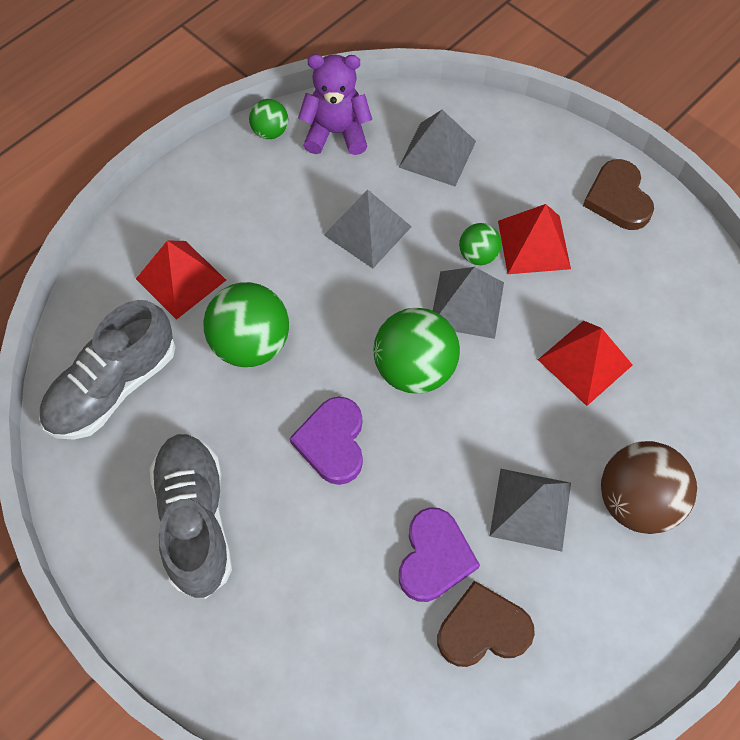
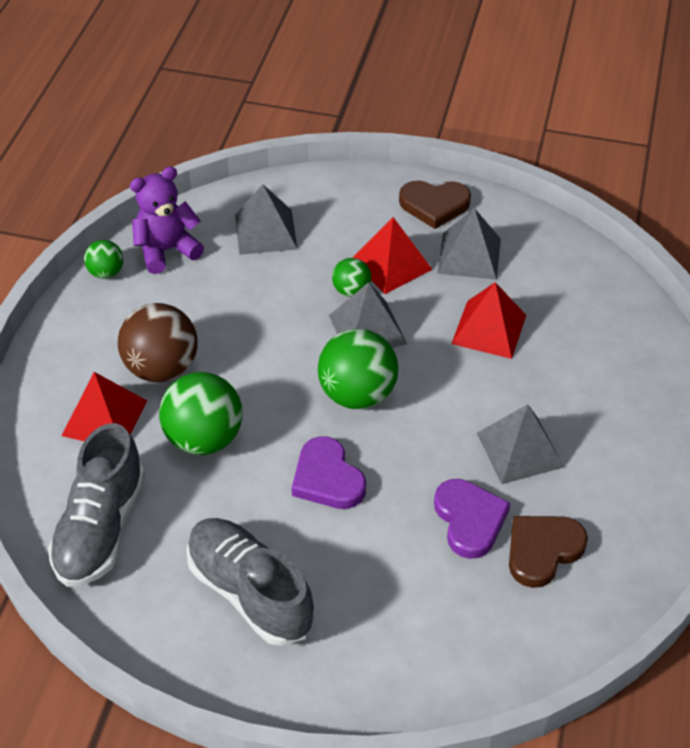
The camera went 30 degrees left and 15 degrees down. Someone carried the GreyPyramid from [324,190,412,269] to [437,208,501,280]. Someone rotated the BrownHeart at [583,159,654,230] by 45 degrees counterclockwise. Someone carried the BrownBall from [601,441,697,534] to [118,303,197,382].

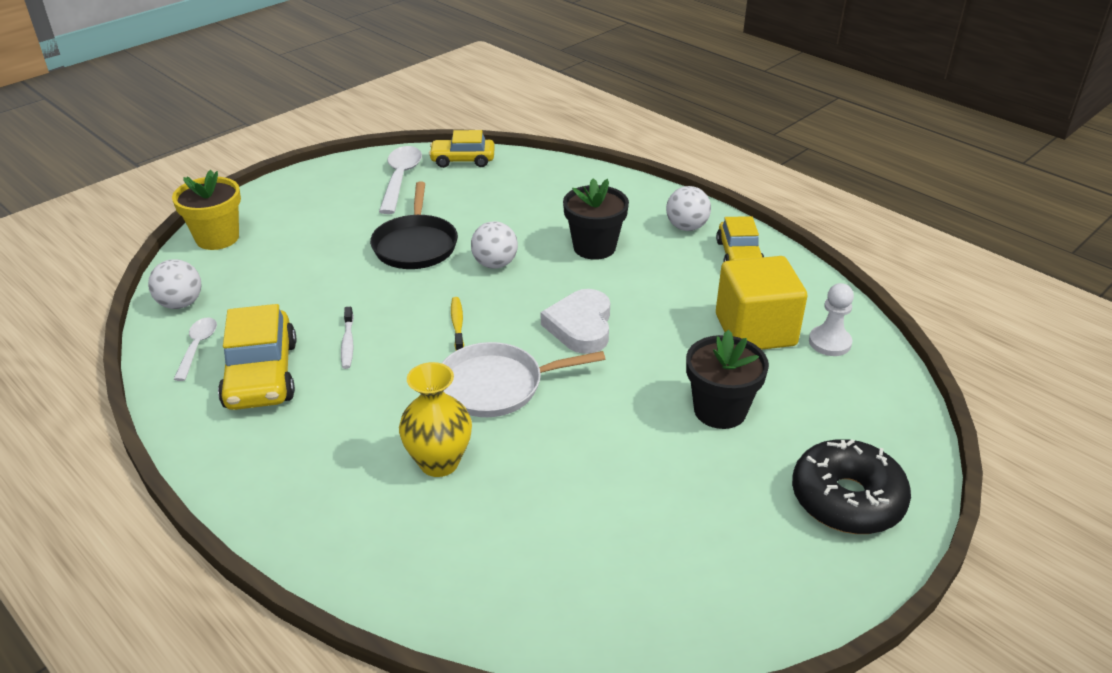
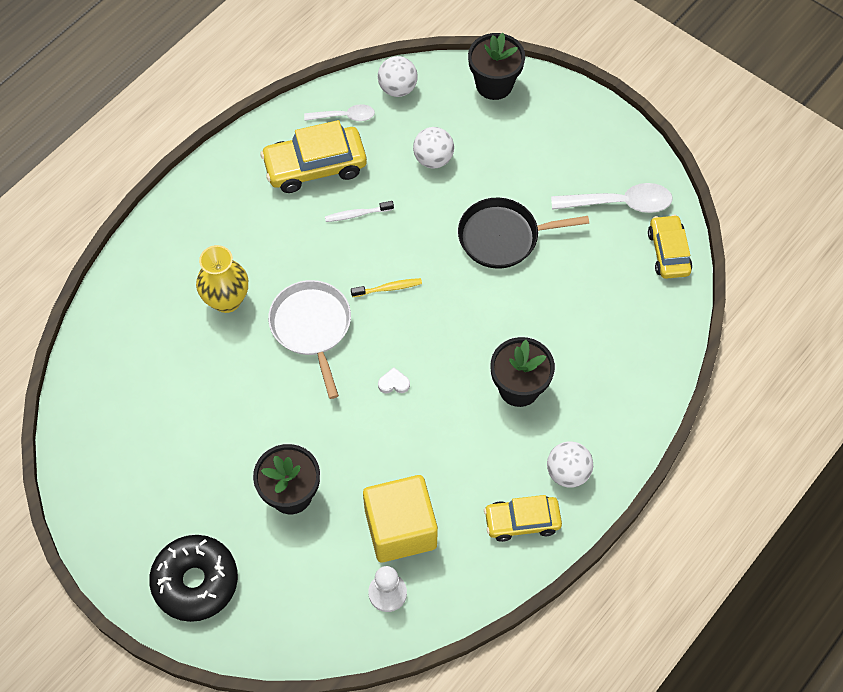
The camera went 85 degrees right and 25 degrees up. Someone repainted the YellowFlowerPot at [172,170,241,250], which became the BlackFlowerPot at [468,33,525,100]. Someone carried the WhiteBall from [471,221,518,269] to [413,127,454,169]. Someone scaled the WhiteHeart at [541,289,610,354] by 0.43.

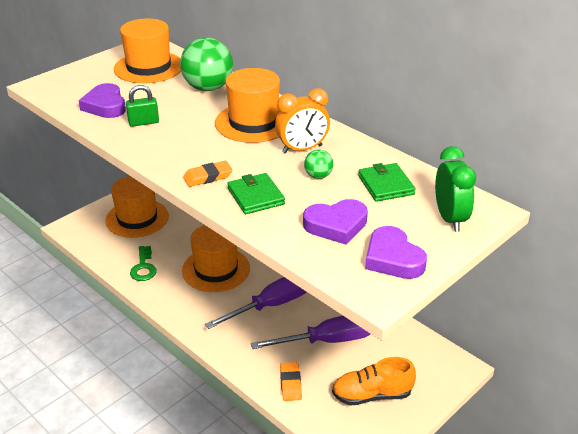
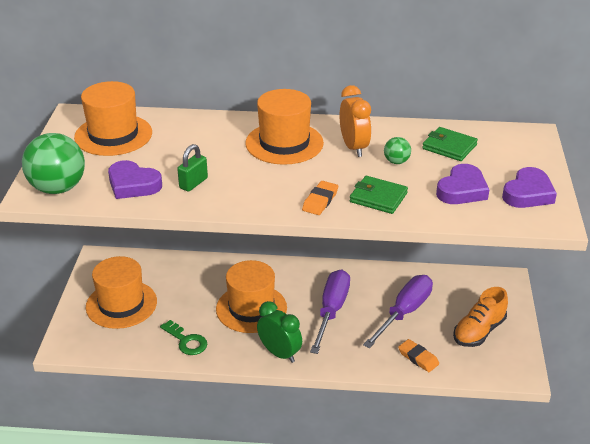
The camera went 40 degrees left and 0 degrees up. Someone carried the GreenBall from [180,37,233,91] to [22,133,85,194]. Someone rotated the OrangeClock at [275,88,330,153] by 45 degrees counterclockwise. Someone rotated the PurpleHeart at [365,226,427,279] by 75 degrees counterclockwise. Someone carried the GreenClock from [435,146,476,232] to [257,301,302,363].

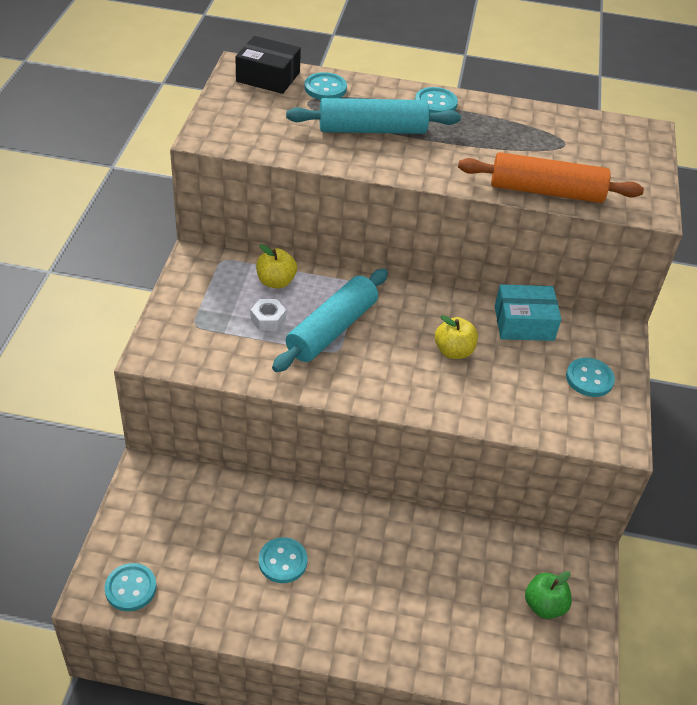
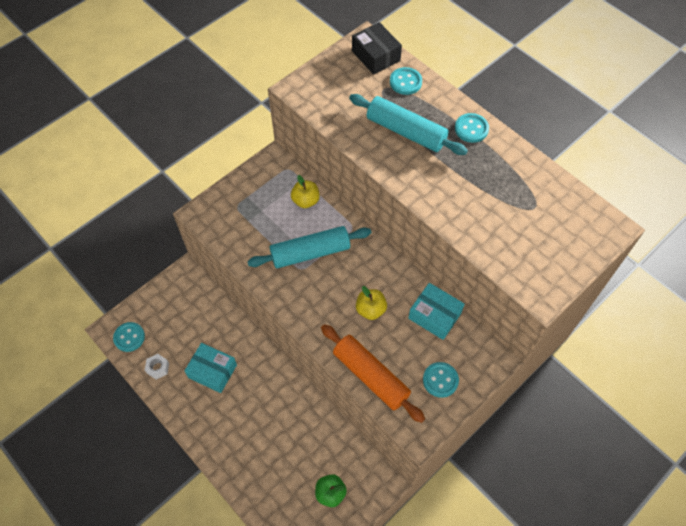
The camera went 40 degrees right and 15 degrees up. Someone carried the WhiteNut from [251,299,286,331] to [145,354,169,379]. Someone swapped the TurquoiseButton at [259,537,308,583] for the TurquoiseBox at [184,343,237,393]. Someone carried the OrangeRollingPin from [458,152,644,203] to [321,324,425,423].

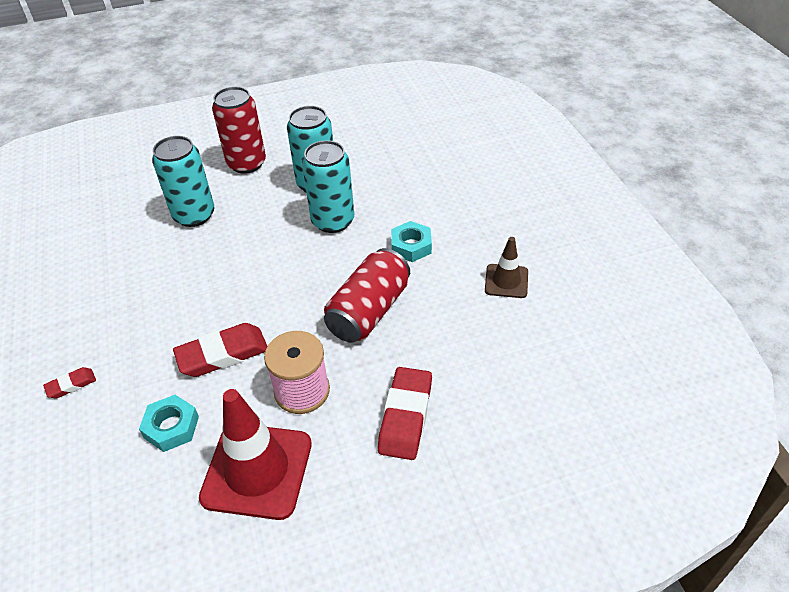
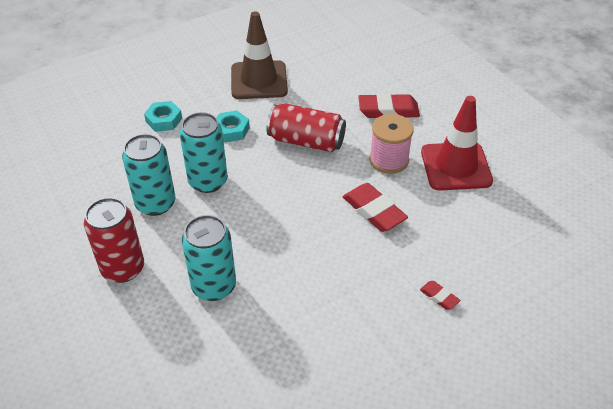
The camera went 105 degrees left and 0 degrees up. Someone carried the TurquoiseNut from [139,395,199,452] to [144,101,182,132]. Someone scaled the BrownTrafficCone at [485,237,528,298] by 1.84.

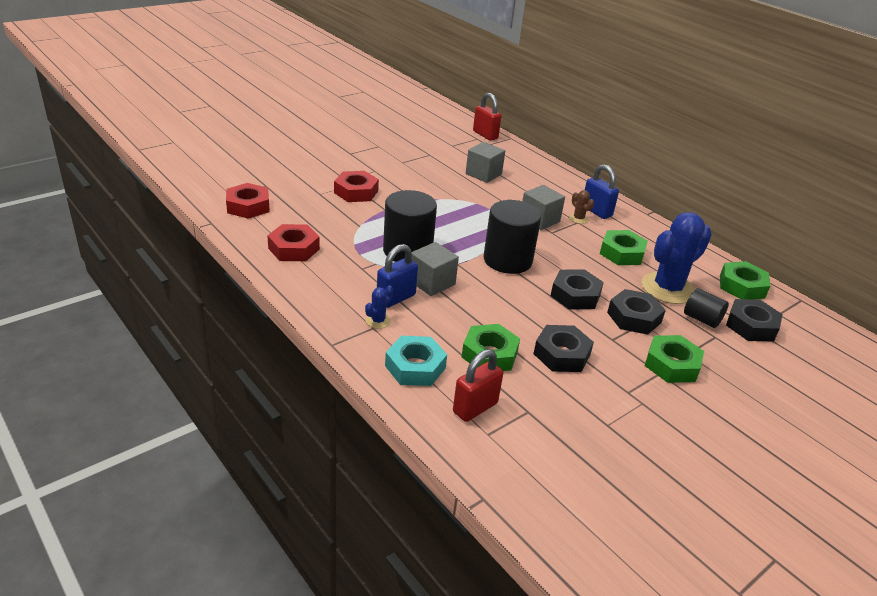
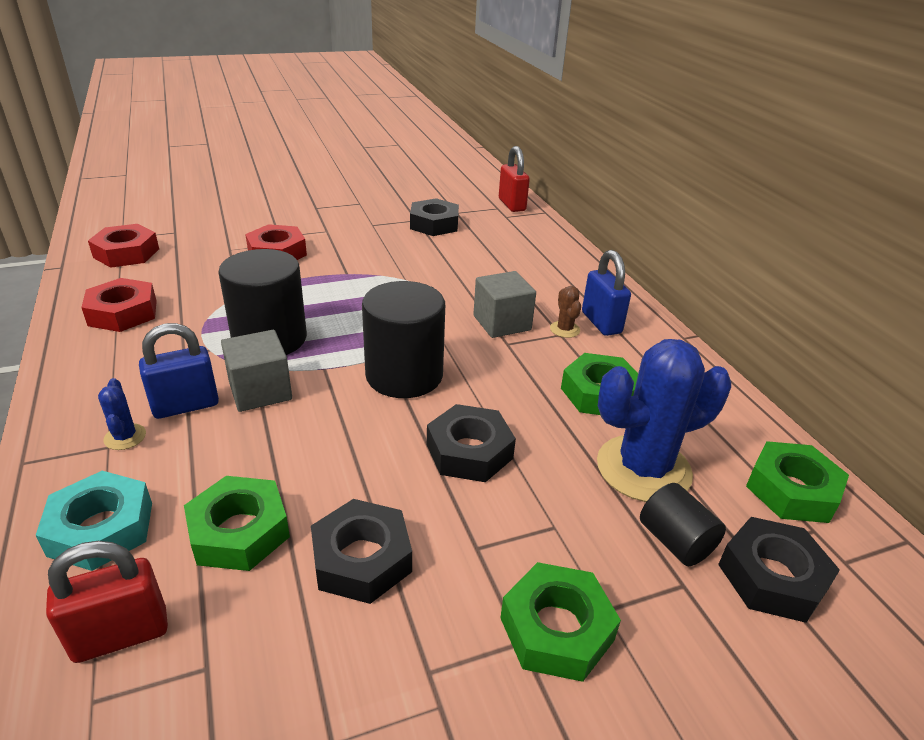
The camera went 20 degrees right and 0 degrees up. Someone rotated the BlueCactus at [365,285,393,329] by 75 degrees counterclockwise. Someone took away the GreyCube at [466,142,505,183]. Someone carried the BlackNut from [607,289,666,335] to [410,198,459,236].

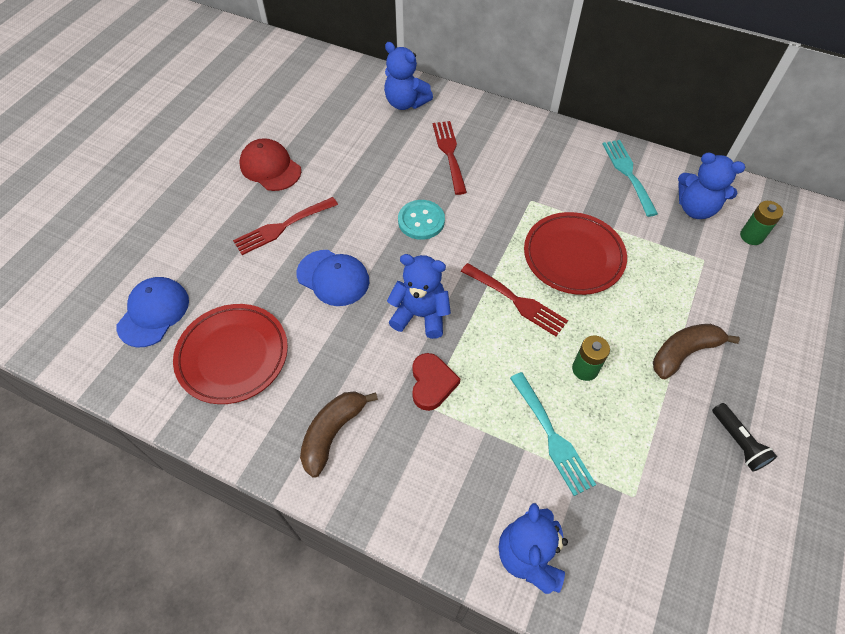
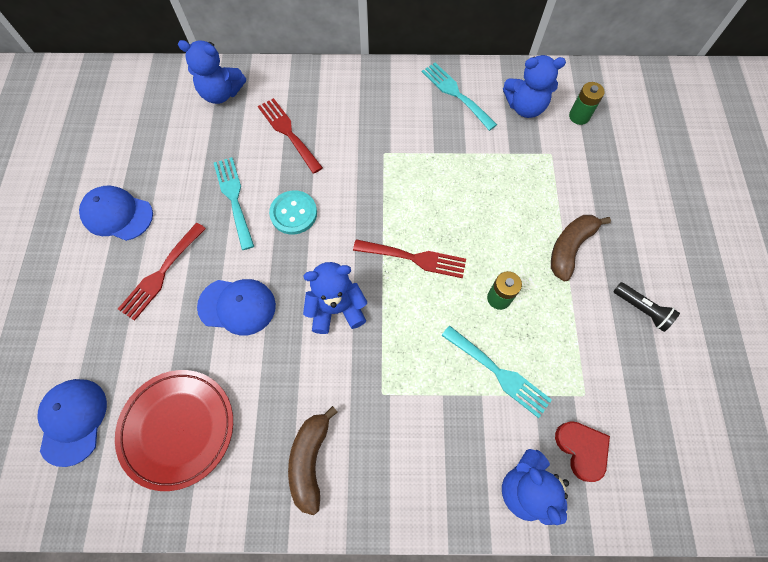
The camera went 25 degrees left and 10 degrees up. Someone repainted the RedCap at [240,138,301,191], which became the BlueCap at [79,186,153,241]. Someone carried the RedHeart from [412,353,460,411] to [555,421,610,482]. Someone took away the RedPlate at [524,212,627,295]. Someone put down the TurquoiseFork at [214,157,254,250].

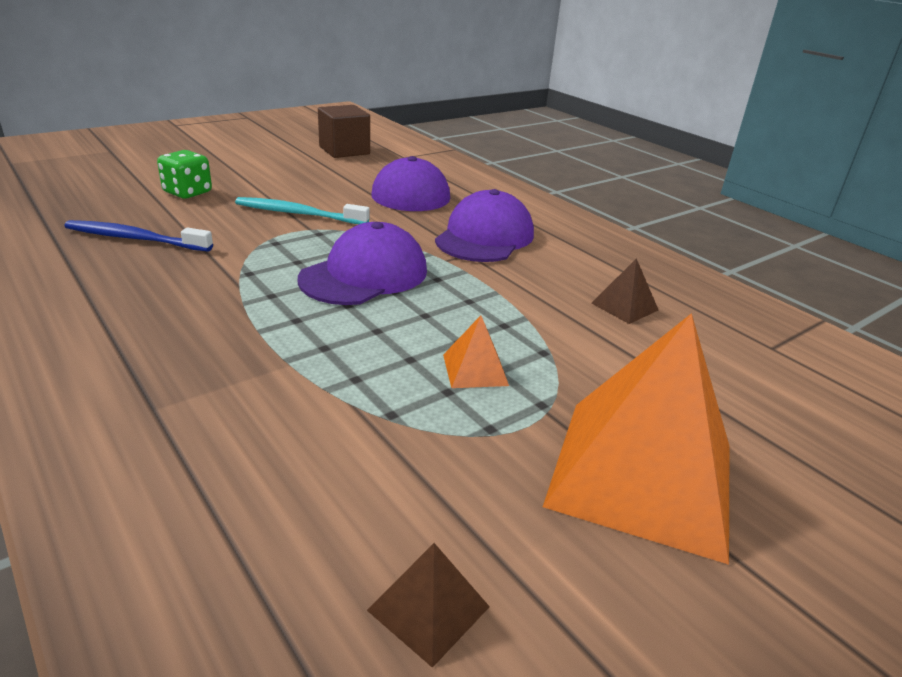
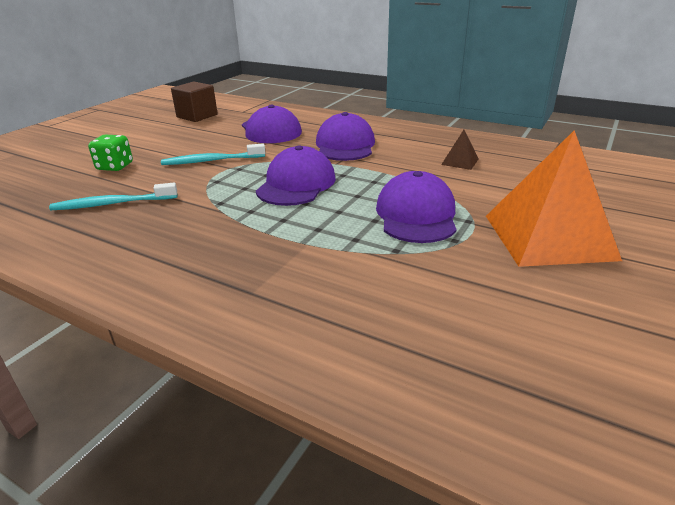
The camera went 20 degrees left and 0 degrees up. Someone repainted the BlueToothbrush at [64,220,213,251], which became the TurquoiseToothbrush at [49,183,177,211]. Someone took away the BrownPyramid at [367,543,490,668]. Someone swapped the OrangePyramid at [443,315,509,388] for the PurpleCap at [376,171,457,243].

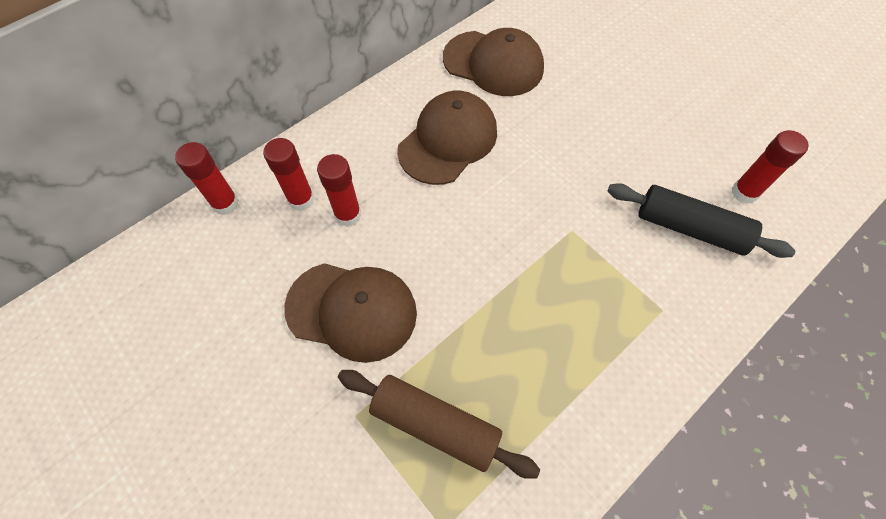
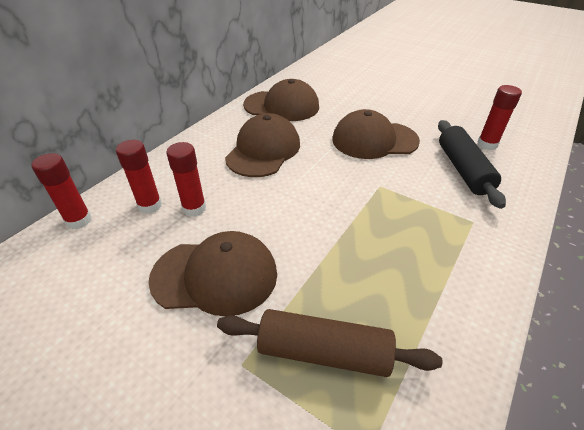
The camera went 15 degrees left and 20 degrees down. Someone rotated the BlackRollingPin at [608,183,795,258] by 75 degrees clockwise. Someone put down the BrownCap at [332,109,420,159].

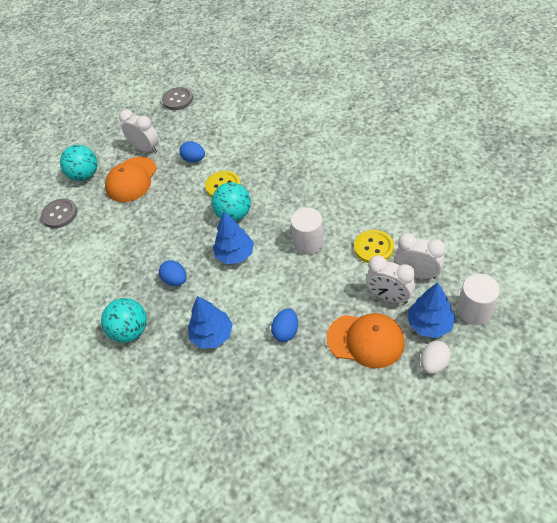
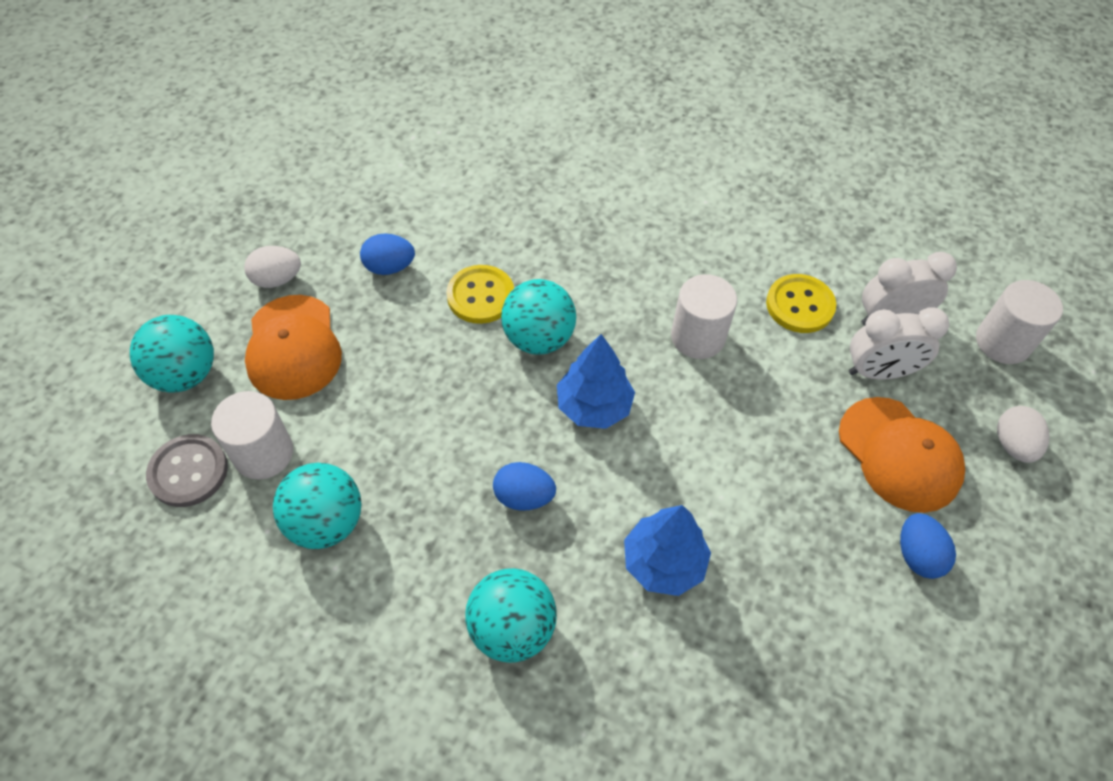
The camera went 40 degrees left and 5 degrees up. Someone swapped the WhiteClock at [119,109,159,153] for the WhiteEgg at [244,246,301,288]. Someone took away the GreyButton at [162,87,193,110]. Someone carried the BlueEgg from [271,308,298,342] to [900,513,956,579]. Someone rotated the OrangeCap at [327,313,405,368] by 75 degrees clockwise. Someone took away the BlueTree at [408,282,456,338]. Someone put down the WhiteCylinder at [211,391,293,480]. Someone put down the TurquoiseBall at [273,463,362,549].

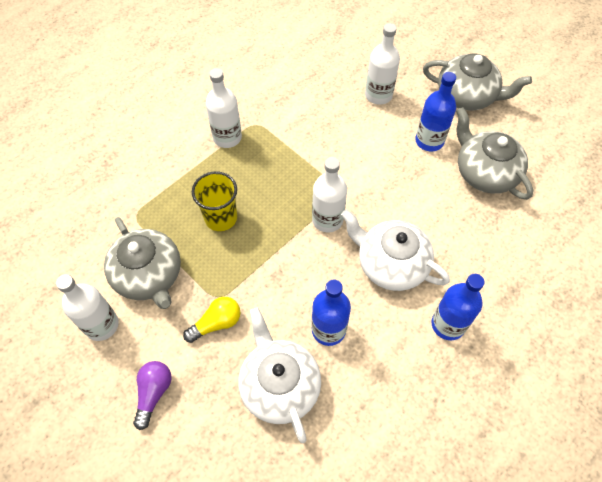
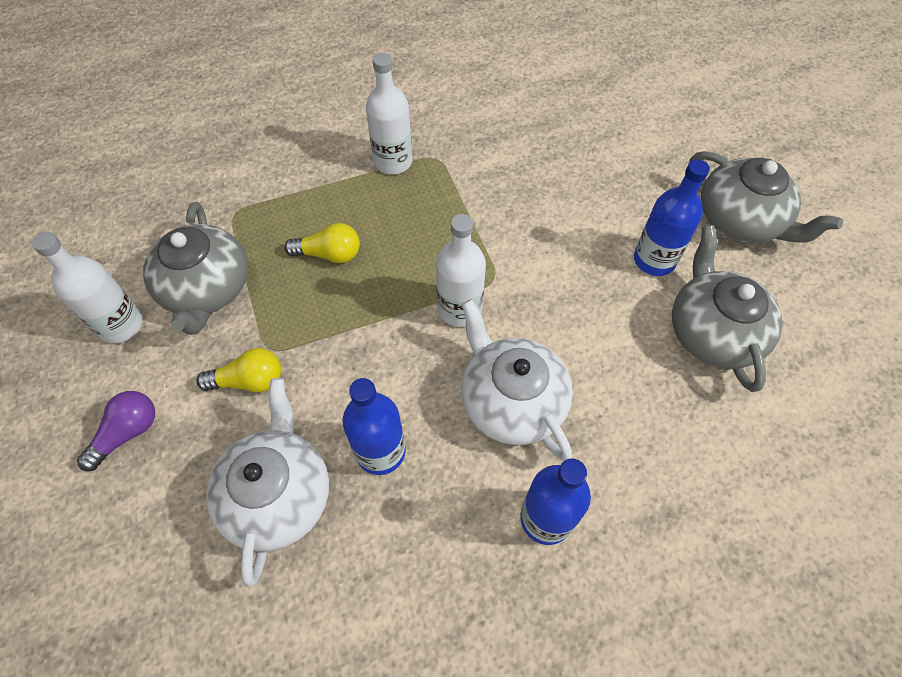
The camera went 25 degrees right and 0 degrees up. Someone swapped the YellowCup at [192,171,237,231] for the YellowLightBulb at [284,223,360,263]. Someone took away the WhiteBottle at [365,23,400,105].

